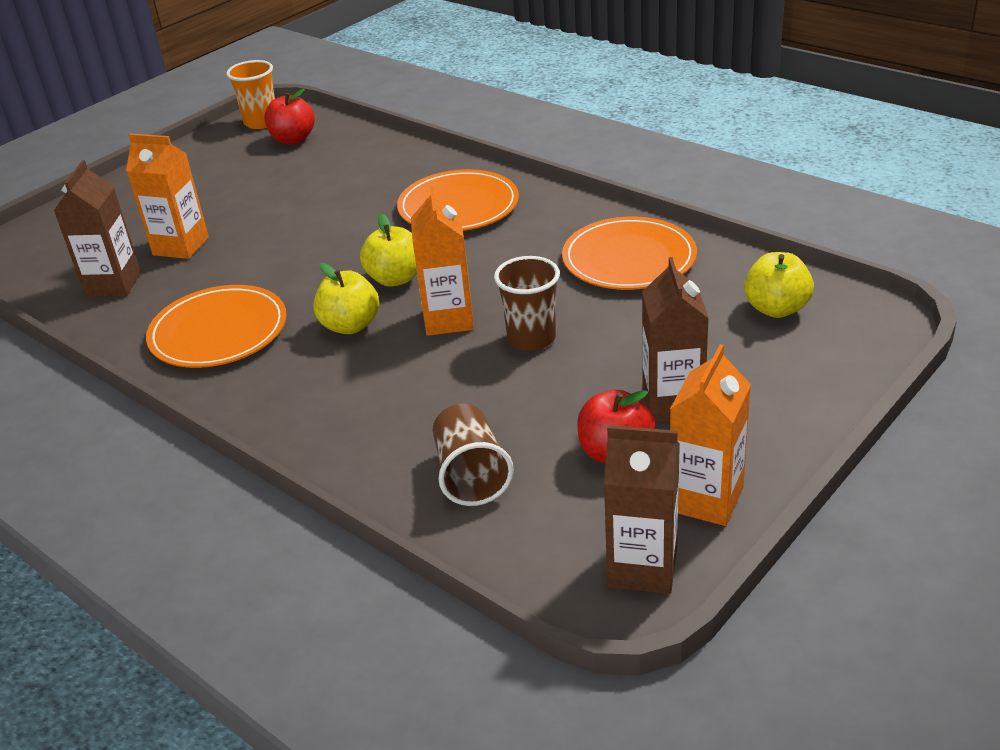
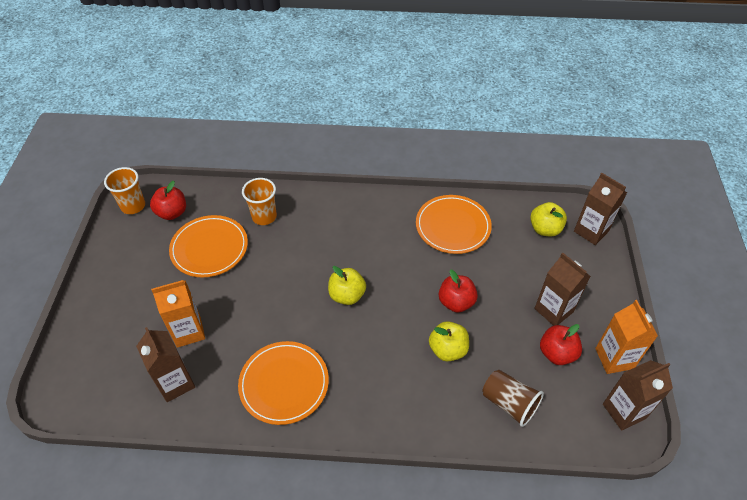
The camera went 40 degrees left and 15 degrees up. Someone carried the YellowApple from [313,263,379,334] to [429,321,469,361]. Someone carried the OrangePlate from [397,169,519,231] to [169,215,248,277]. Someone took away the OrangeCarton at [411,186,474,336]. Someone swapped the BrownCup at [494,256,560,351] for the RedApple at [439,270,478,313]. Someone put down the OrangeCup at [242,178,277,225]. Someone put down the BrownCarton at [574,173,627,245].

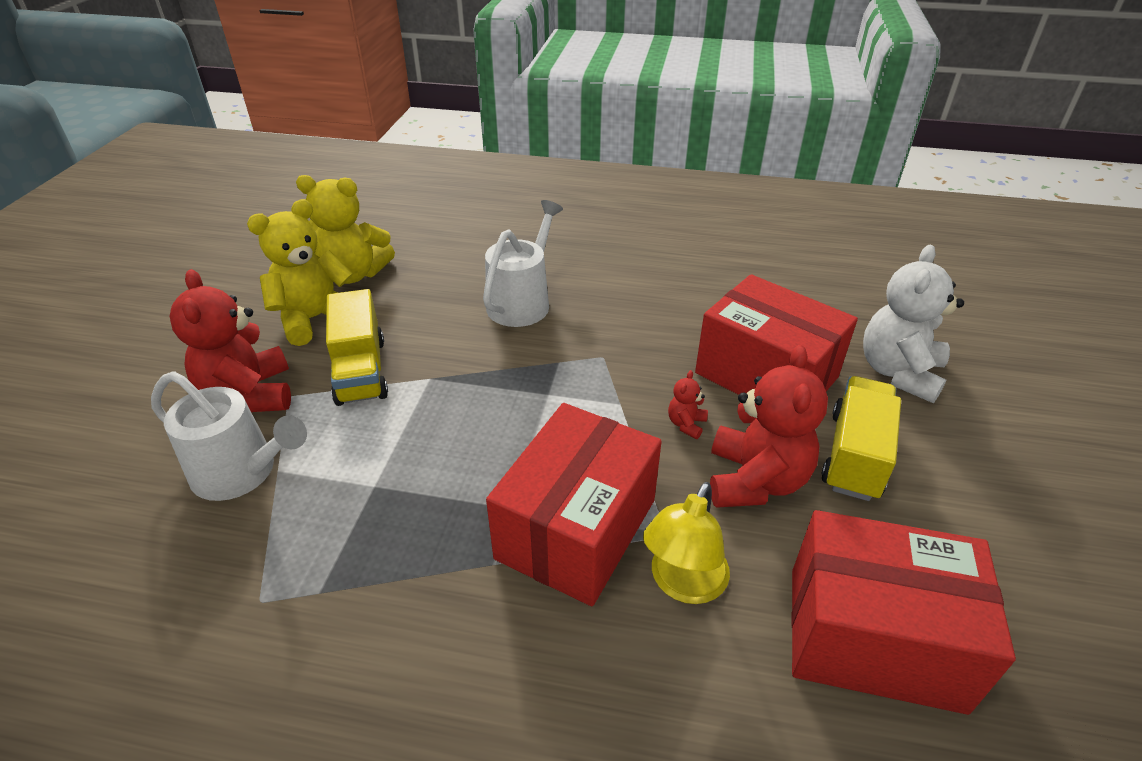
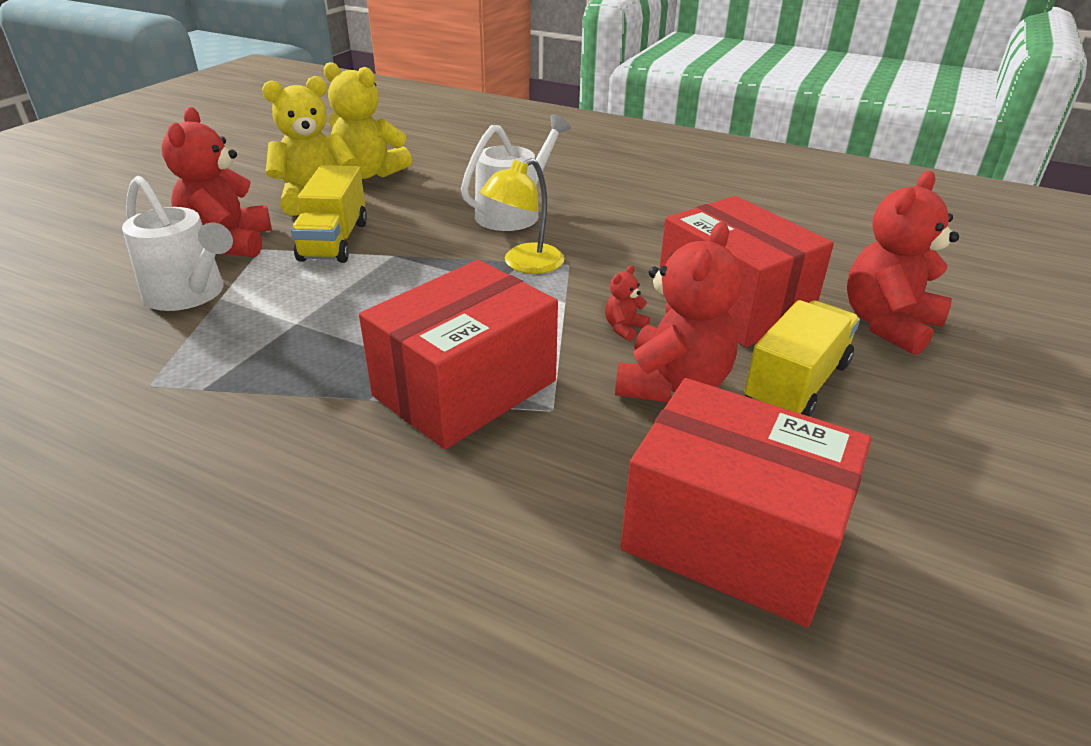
The camera went 15 degrees right and 5 degrees down. Someone carried the YellowLamp from [643,482,730,604] to [480,158,564,274]. Someone repainted the WhiteTeddyBear at [863,245,964,403], which became the RedTeddyBear at [847,171,959,355].

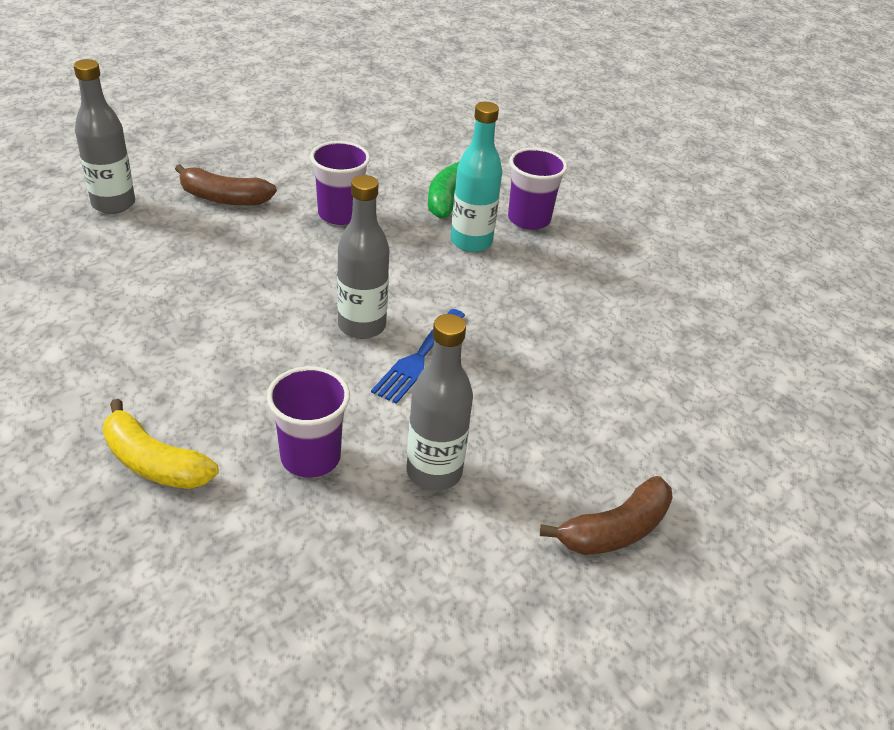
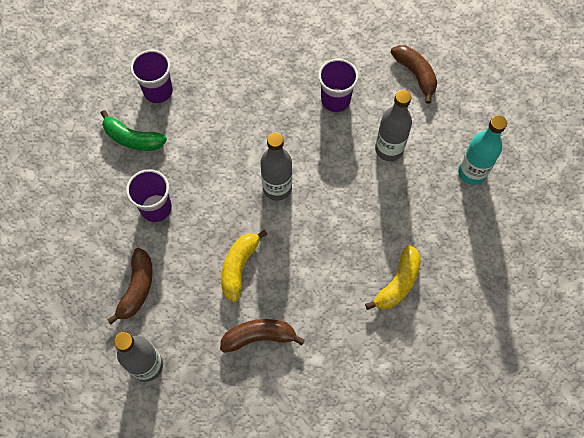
The camera went 85 degrees left and 25 degrees up. Someone carried the PurpleCup from [267,366,350,478] to [318,59,358,112]. Someone took away the BlueFork at [371,309,465,404]. Someone carried the TurquoiseBottle from [451,102,502,252] to [458,115,507,185]. Someone put down the BrownBanana at [220,319,305,353]. Someone put down the YellowBanana at [221,230,267,302].

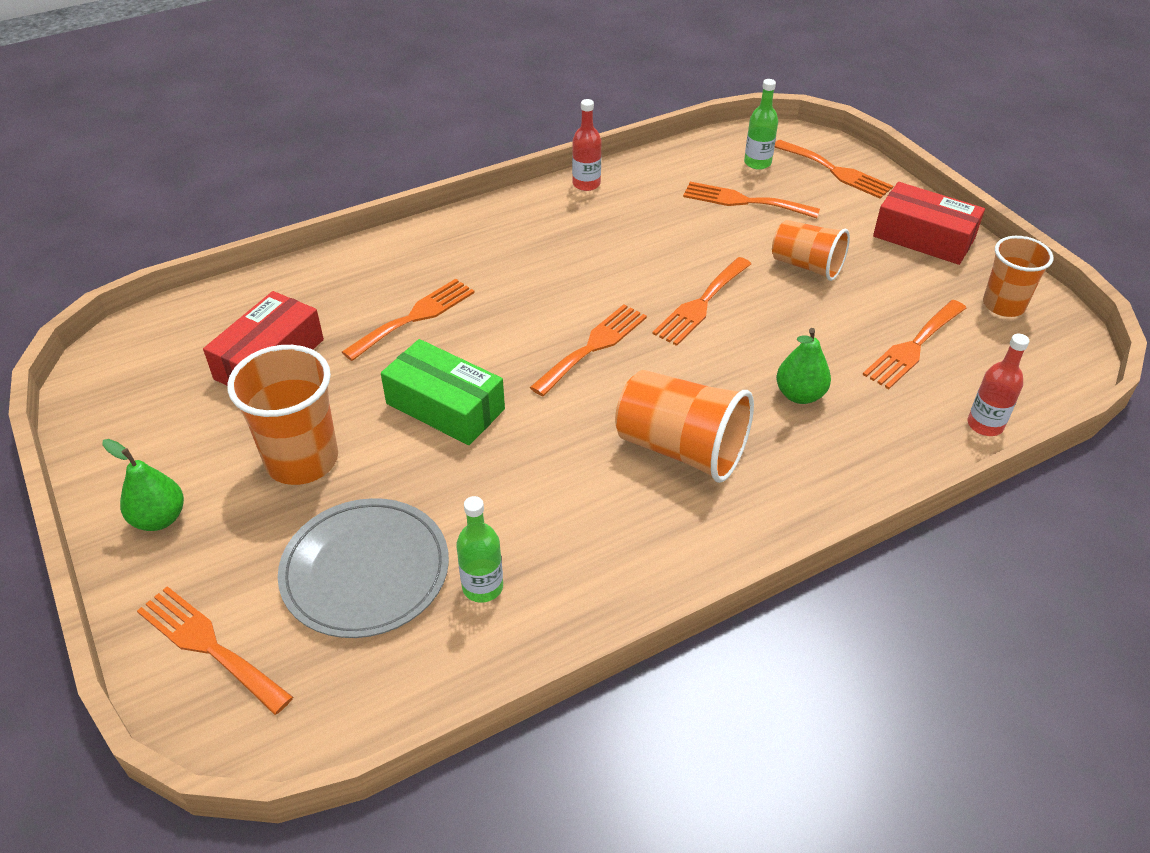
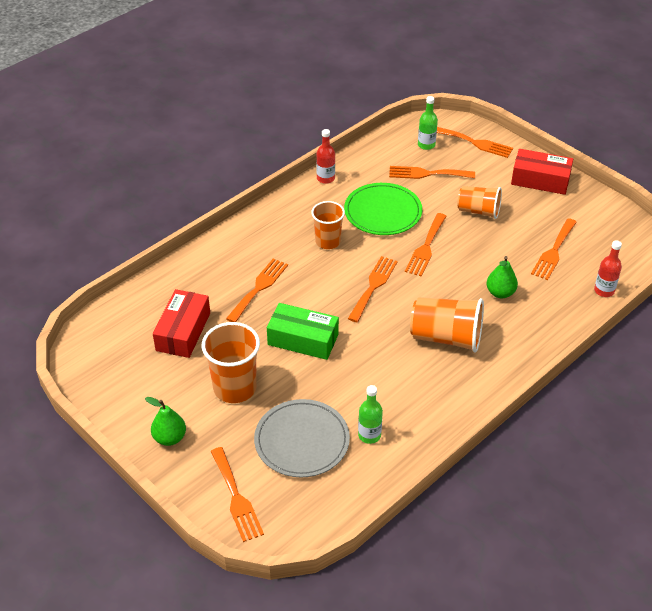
The camera went 15 degrees left and 0 degrees up. Someone rotated the OrangeFork at [137,586,293,715] by 135 degrees counterclockwise. Someone carried the OrangeCup from [983,236,1053,317] to [311,201,345,249]. Someone put down the GreenPlate at [344,183,422,235].

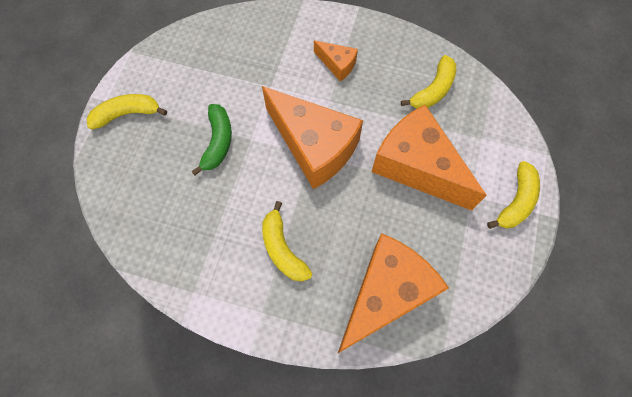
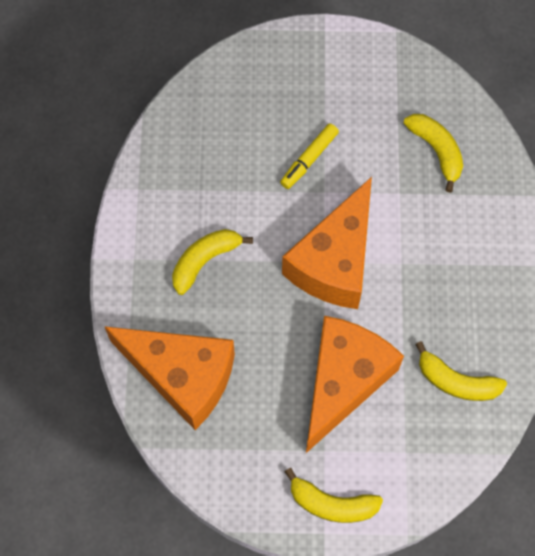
The camera went 75 degrees right and 0 degrees up. Someone carried the YellowBanana from [87,94,167,130] to [403,114,463,193]. Someone swapped the GreenBanana at [191,104,232,175] for the YellowMarker at [280,124,339,189]. Someone took away the OrangeCheese at [314,40,358,82].

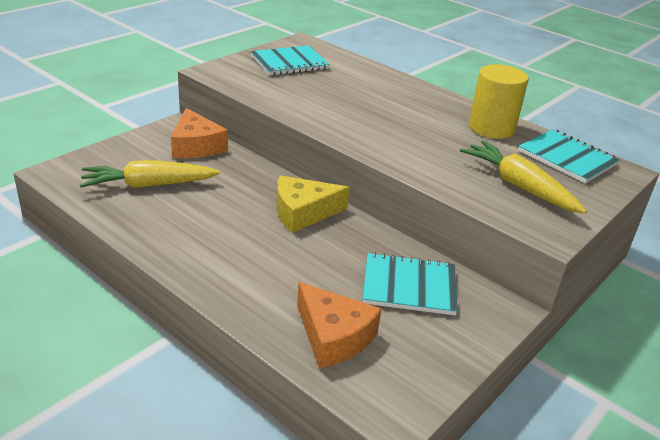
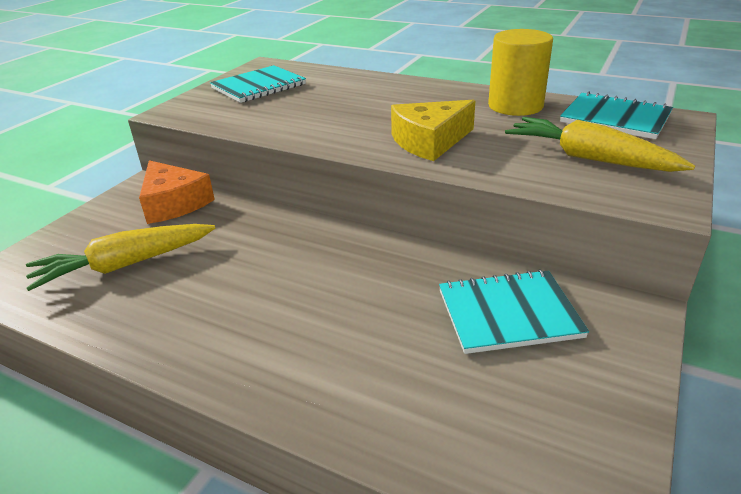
The camera went 10 degrees left and 0 degrees up. Someone carried the YellowCheese from [277,175,350,233] to [391,100,476,161]. Someone took away the OrangeCheese at [297,282,381,368].

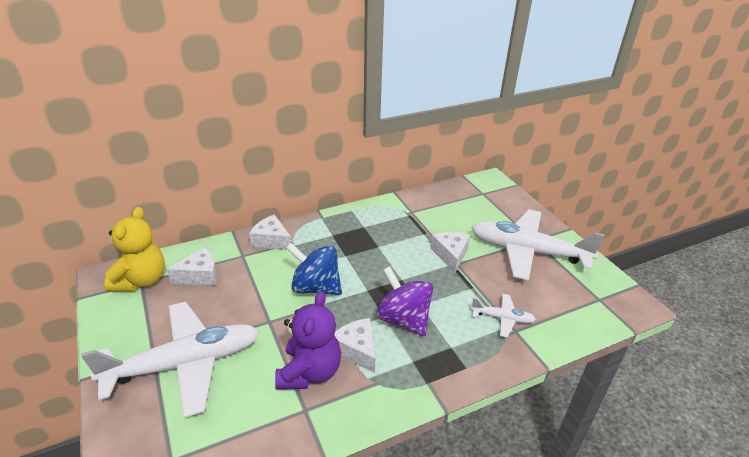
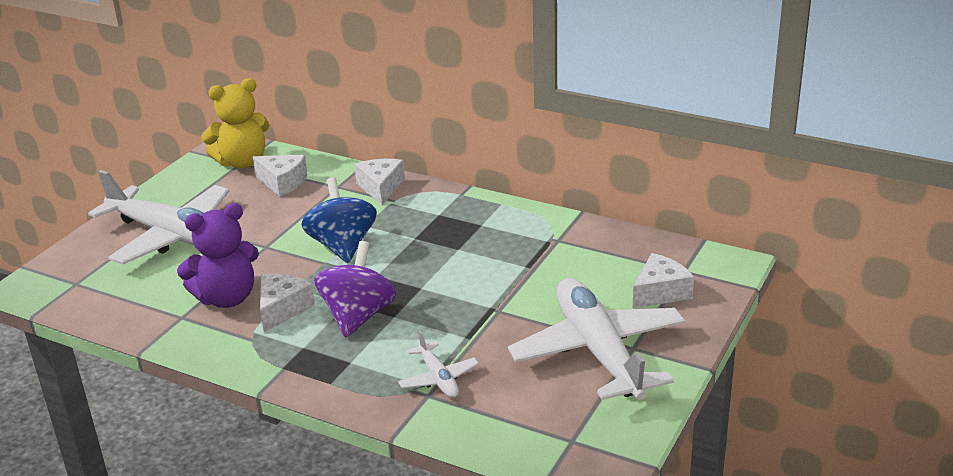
The camera went 55 degrees right and 5 degrees down. Someone carried the WhiteCheese from [431,232,470,273] to [633,253,694,308].

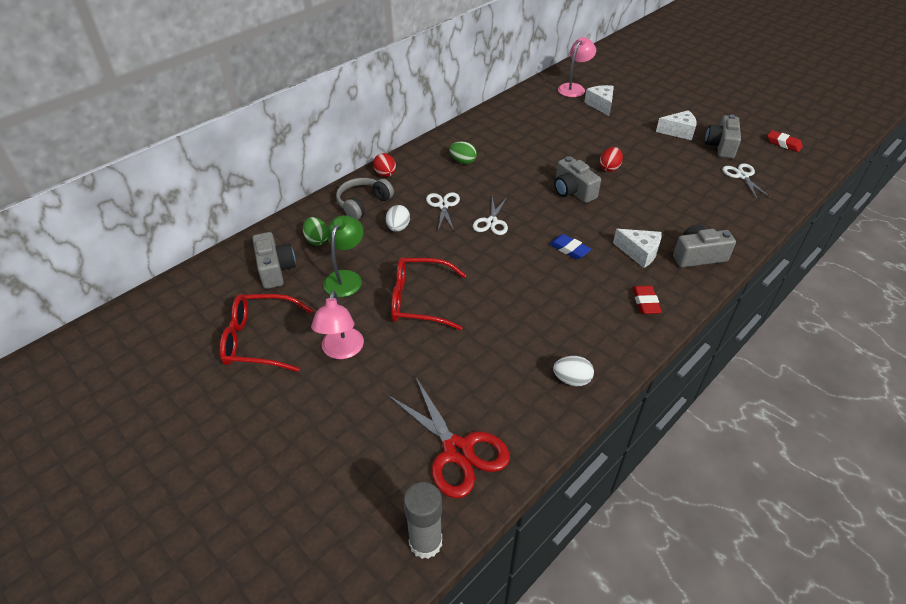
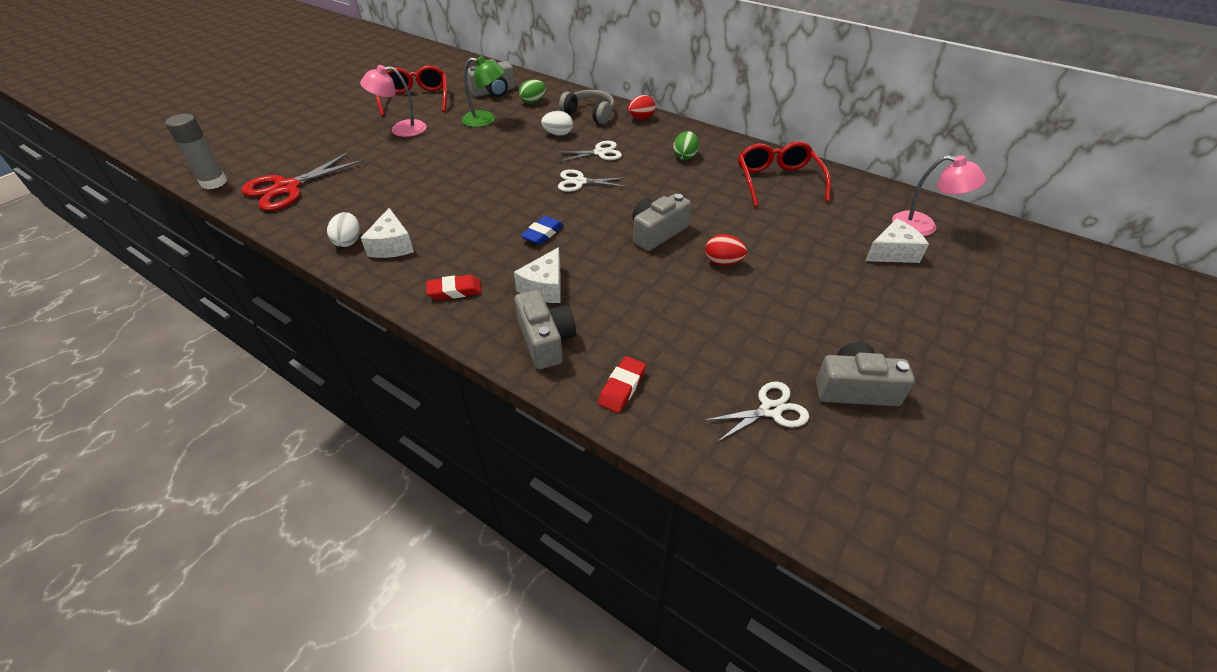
The camera went 80 degrees right and 0 degrees up. Someone carried the RedGlasses from [391,257,466,330] to [738,141,831,207]. Someone carried the WhiteCheese from [656,110,697,140] to [361,208,414,258]. Someone carried the RedEraser from [767,130,803,152] to [598,356,646,413].

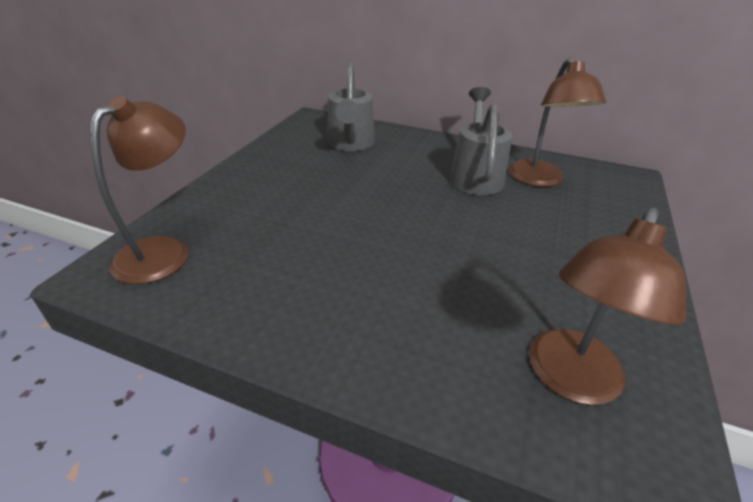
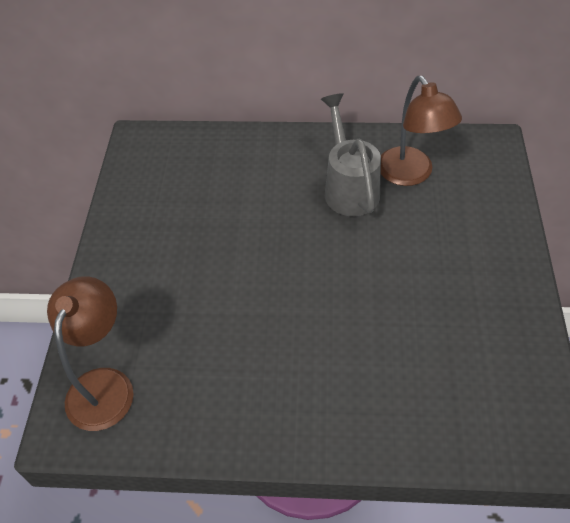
The camera went 15 degrees left and 15 degrees up. Someone took away the GreyWateringCan at [327,62,375,151]. Someone took away the BrownLamp at [529,207,686,405].

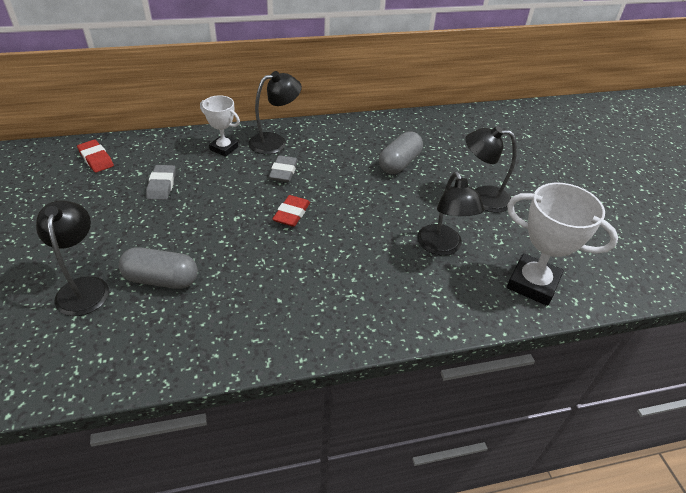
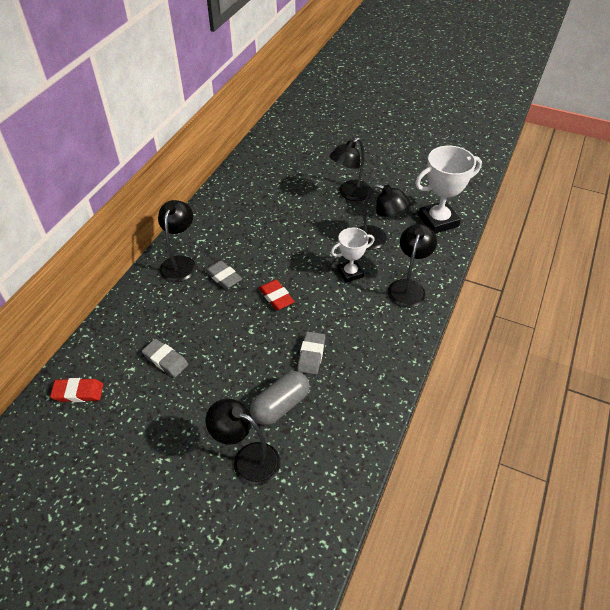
The camera went 50 degrees left and 5 degrees up. Someone carried the WhiteTrophy from [200,95,240,157] to [331,228,375,283]. Someone took away the GreyCapsule at [379,131,423,174]. Someone put down the GreyEraser at [297,331,325,375]. Someone put down the BlackLamp at [388,224,437,308].

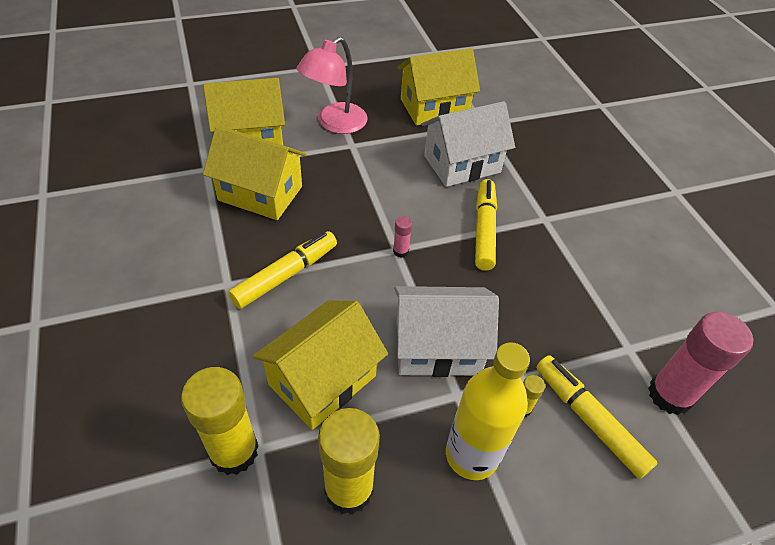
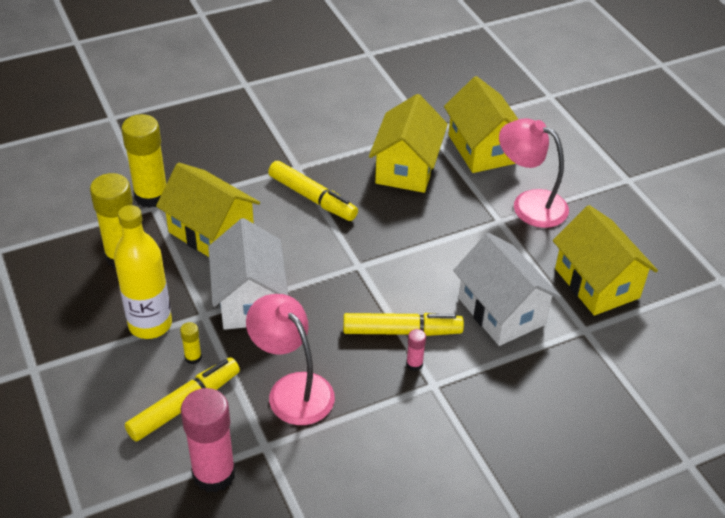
The camera went 85 degrees right and 5 degrees down. Someone carried the PinkGlueStick from [393,216,413,258] to [406,329,426,371]. Someone put down the PinkLamp at [246,294,335,425].

